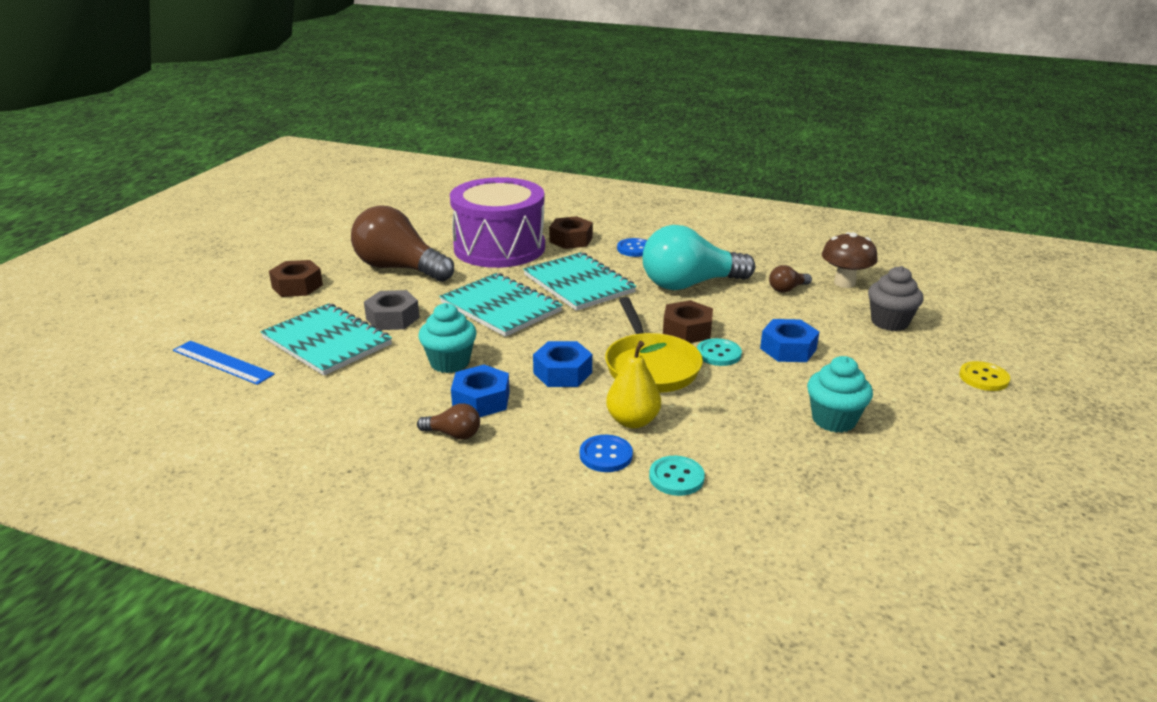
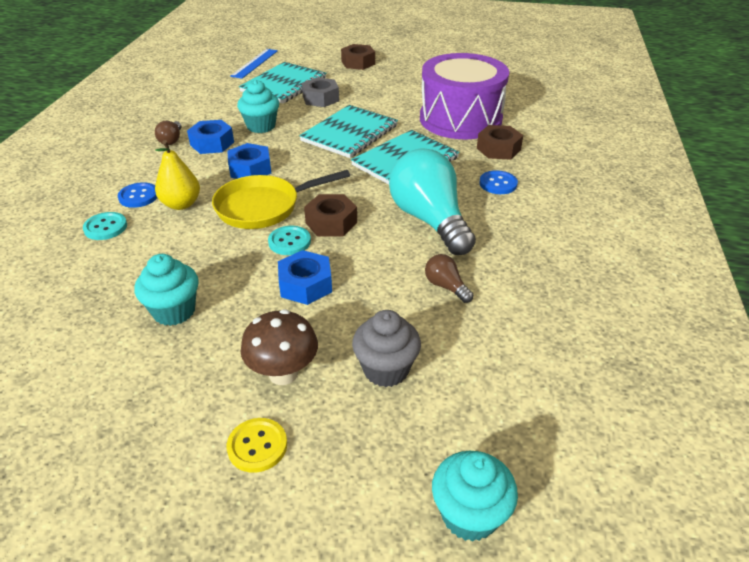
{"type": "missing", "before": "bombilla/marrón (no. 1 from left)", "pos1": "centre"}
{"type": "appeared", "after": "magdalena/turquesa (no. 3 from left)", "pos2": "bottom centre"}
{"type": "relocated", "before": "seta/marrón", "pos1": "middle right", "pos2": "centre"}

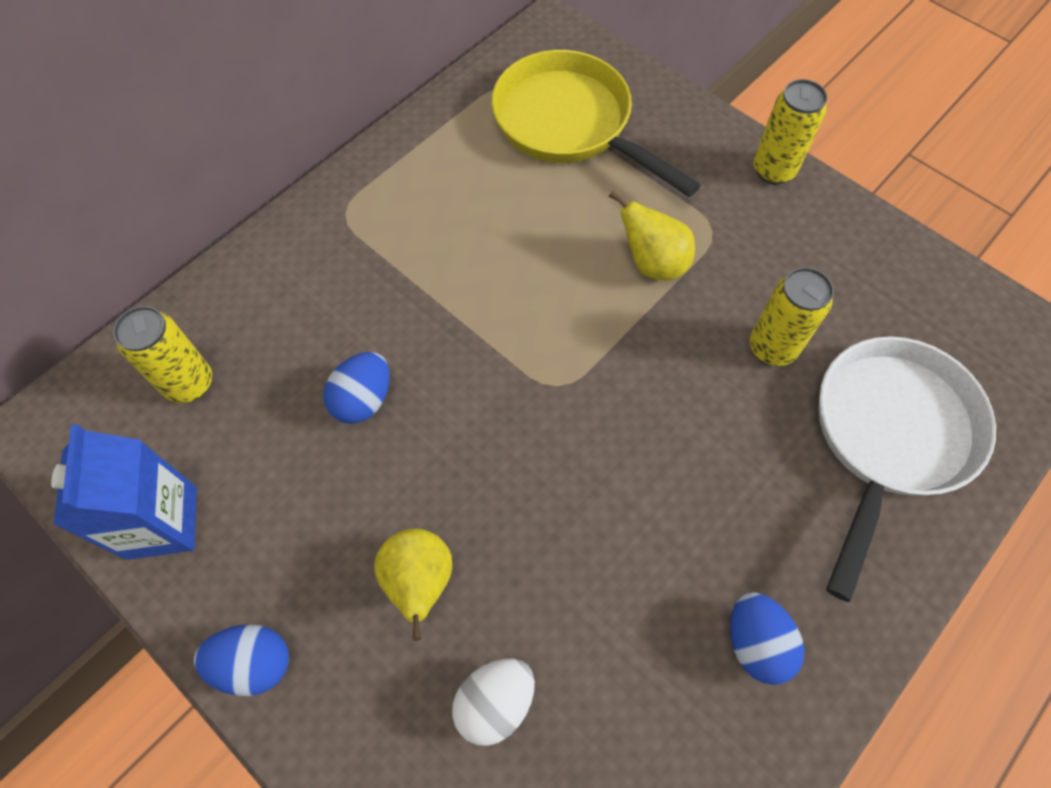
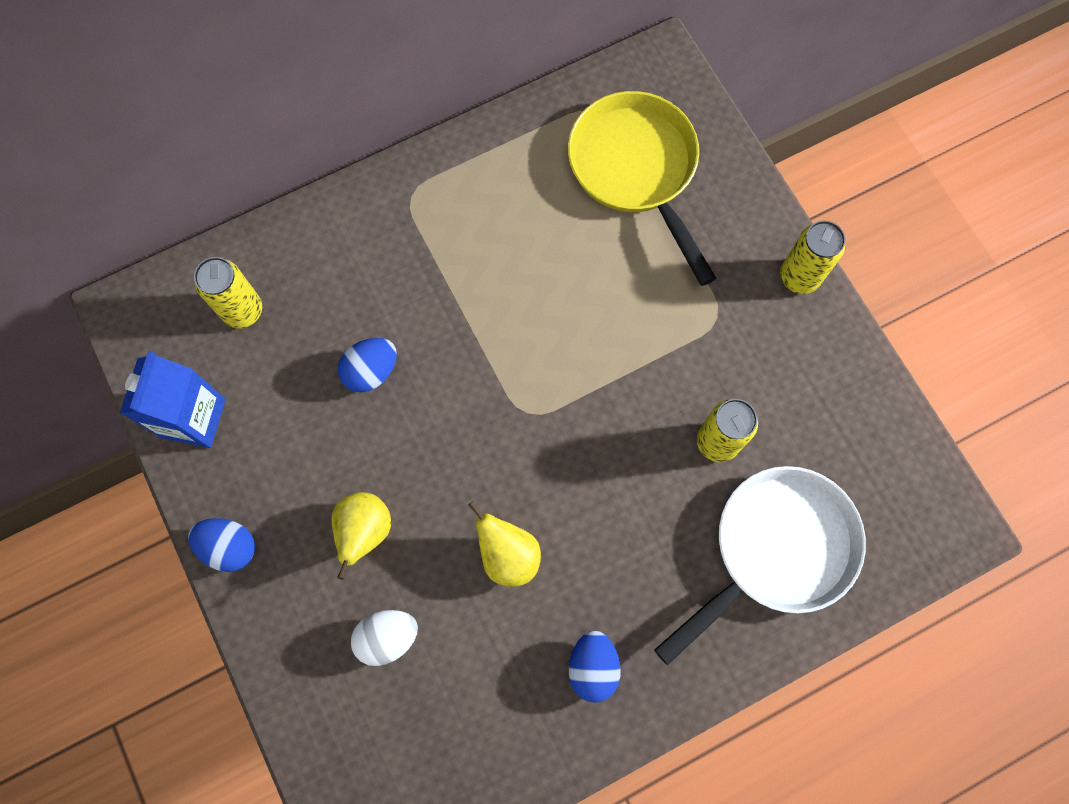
{"type": "relocated", "before": "pera/amarillo (no. 2 from left)", "pos1": "top centre", "pos2": "bottom centre"}

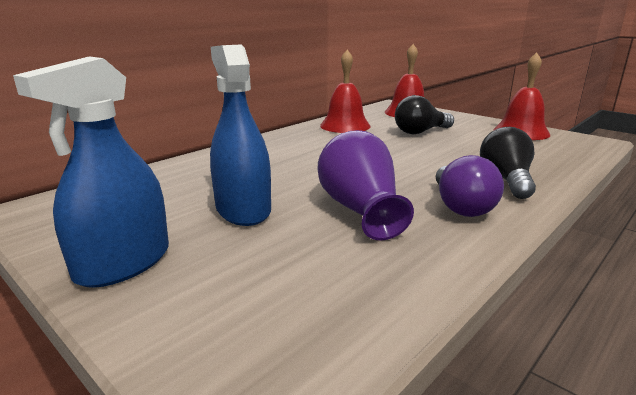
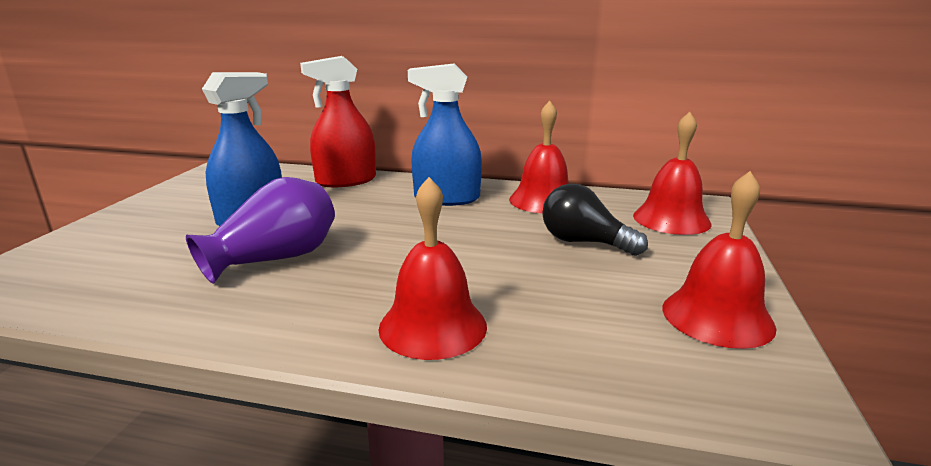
{"type": "missing", "before": "bombilla/morado", "pos1": "middle right"}
{"type": "appeared", "after": "pulverizador/rojo", "pos2": "top centre"}
{"type": "relocated", "before": "pulverizador/azul (no. 1 from left in the first image)", "after": "pulverizador/azul (no. 2 from left)", "pos1": "middle left", "pos2": "top centre"}
{"type": "exchanged", "before": "bombilla/negro (no. 2 from left)", "after": "campana/rojo (no. 1 from left)", "pos1": "middle right", "pos2": "centre"}

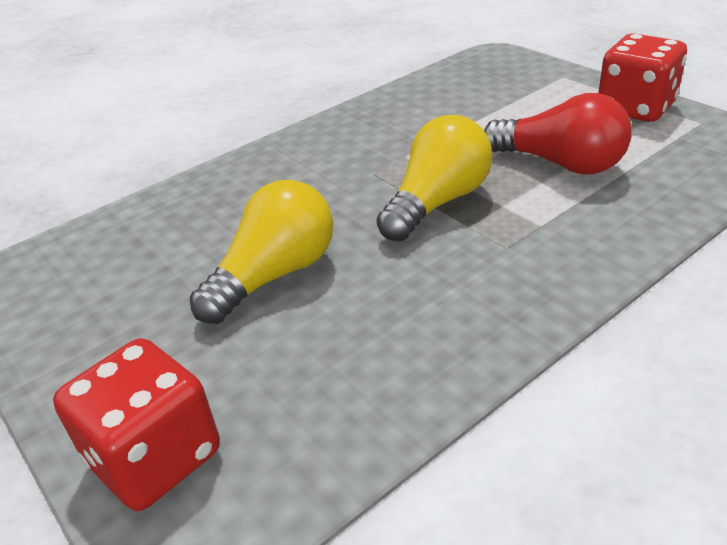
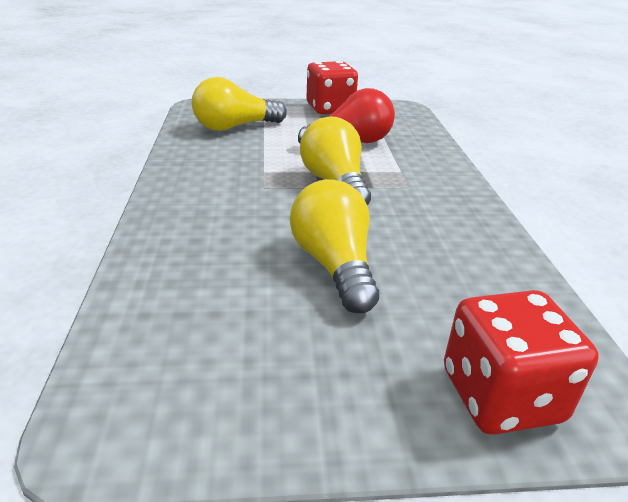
{"type": "appeared", "after": "bombilla/amarillo (no. 1 from left)", "pos2": "top centre"}

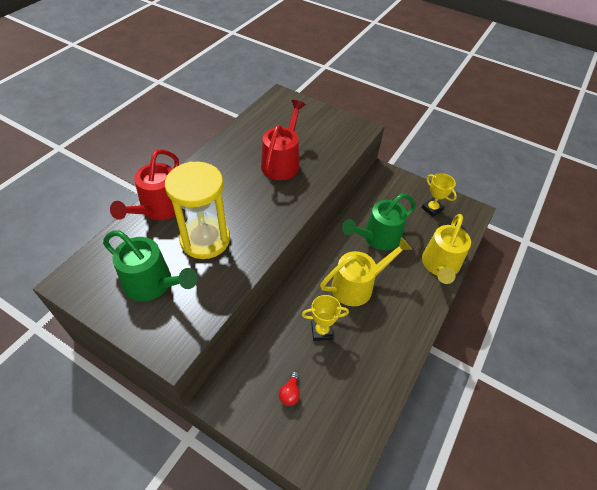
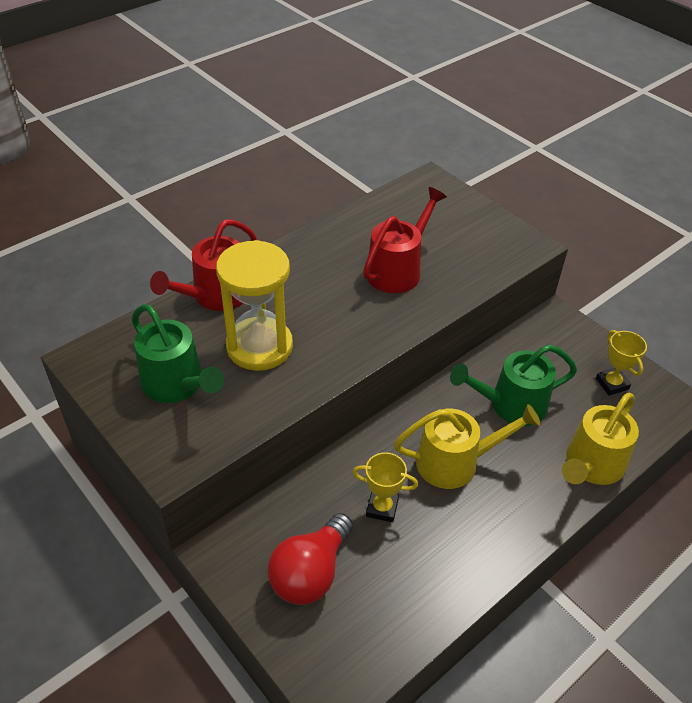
{"type": "size", "before": "bombilla/rojo", "pos1": "bottom centre", "pos2": "bottom centre", "scale": 2.26}

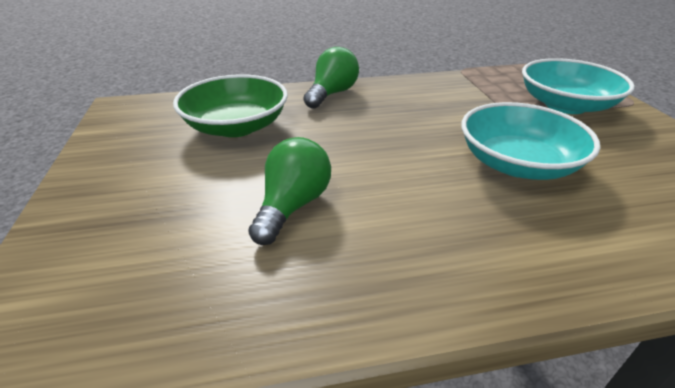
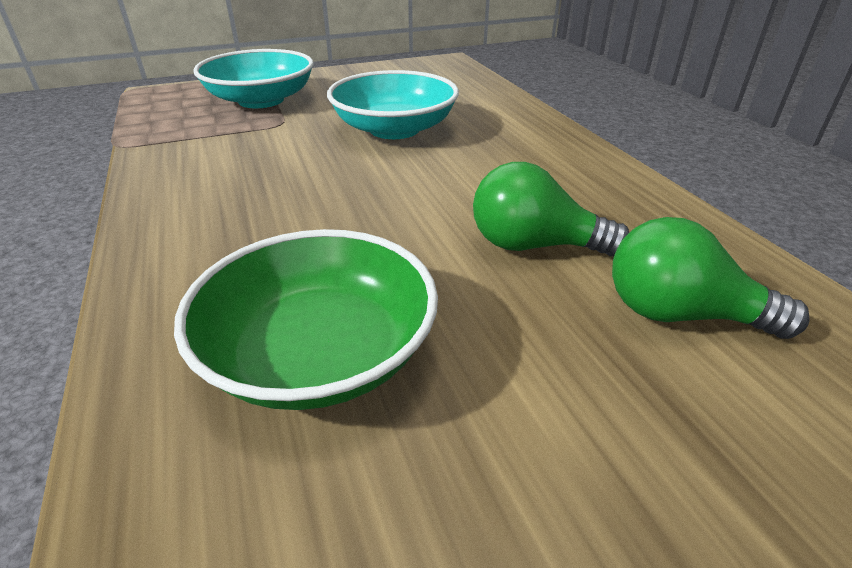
{"type": "relocated", "before": "bombilla/verde (no. 2 from left)", "pos1": "top centre", "pos2": "middle right"}

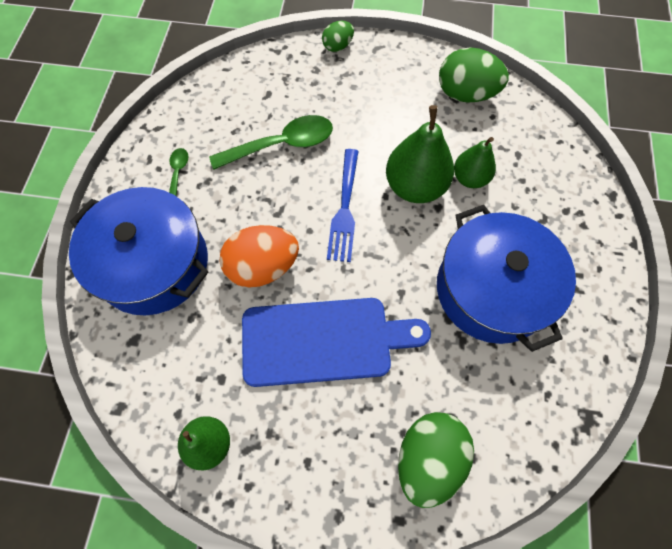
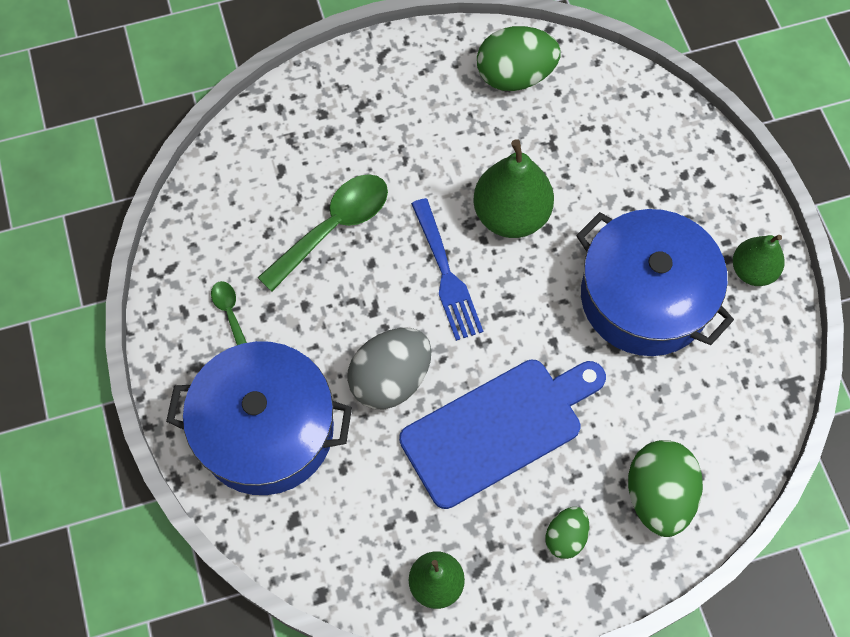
{"type": "relocated", "before": "huevo/verde (no. 1 from left in the first image)", "after": "huevo/verde (no. 2 from left)", "pos1": "top centre", "pos2": "bottom right"}
{"type": "relocated", "before": "pera/verde (no. 3 from left)", "pos1": "top right", "pos2": "middle right"}
{"type": "colour", "before": "huevo/naranja", "after": "huevo/gris", "pos1": "centre", "pos2": "centre"}

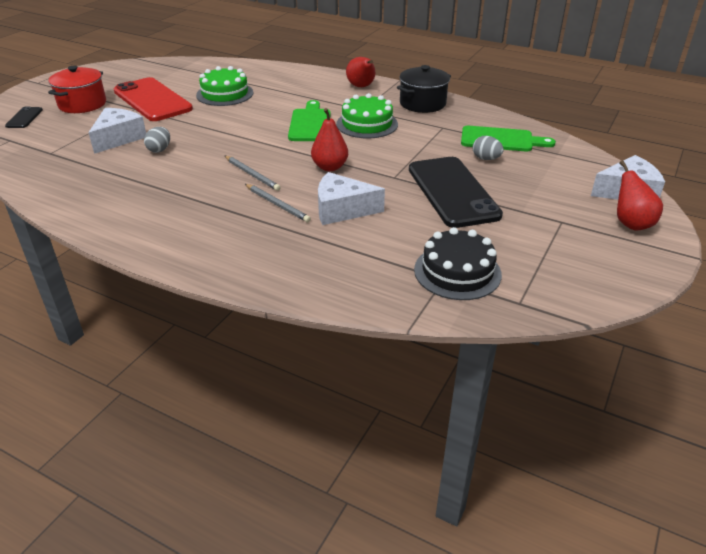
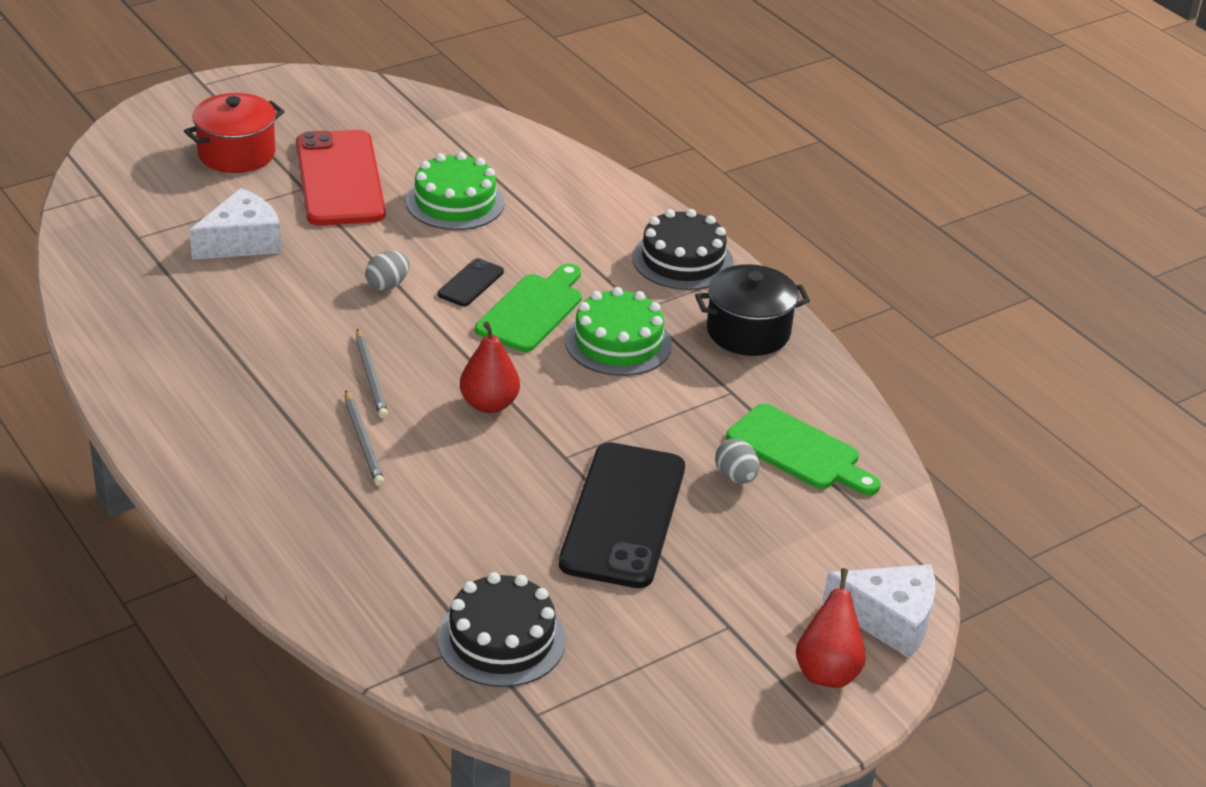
{"type": "missing", "before": "queso/blanco (no. 2 from left)", "pos1": "centre"}
{"type": "relocated", "before": "móvil/negro (no. 1 from left)", "pos1": "top left", "pos2": "centre"}
{"type": "relocated", "before": "huevo/gris (no. 1 from left)", "pos1": "top left", "pos2": "middle left"}
{"type": "exchanged", "before": "pera/rojo (no. 2 from left)", "after": "tarta/negro (no. 2 from left)", "pos1": "top centre", "pos2": "top centre"}

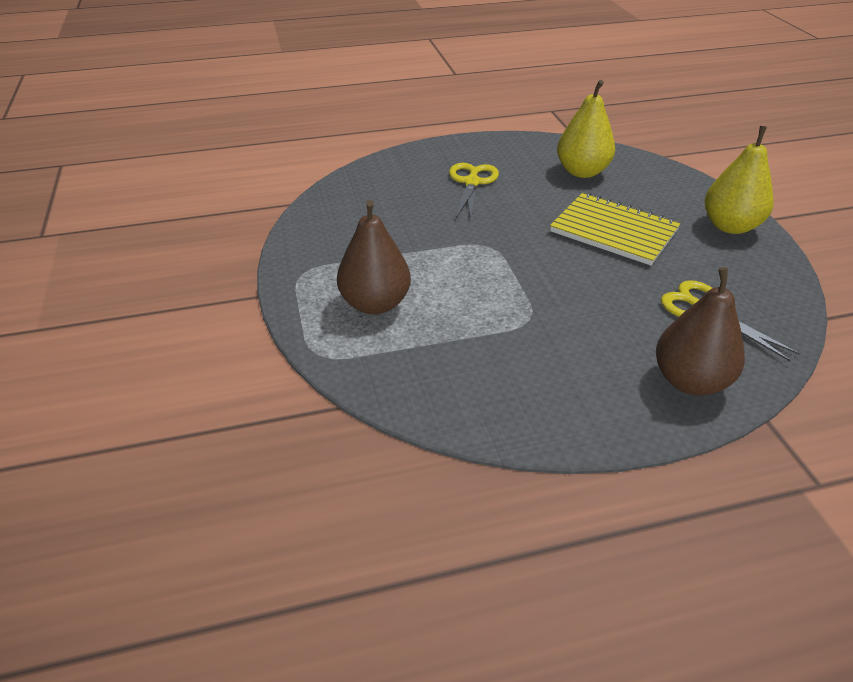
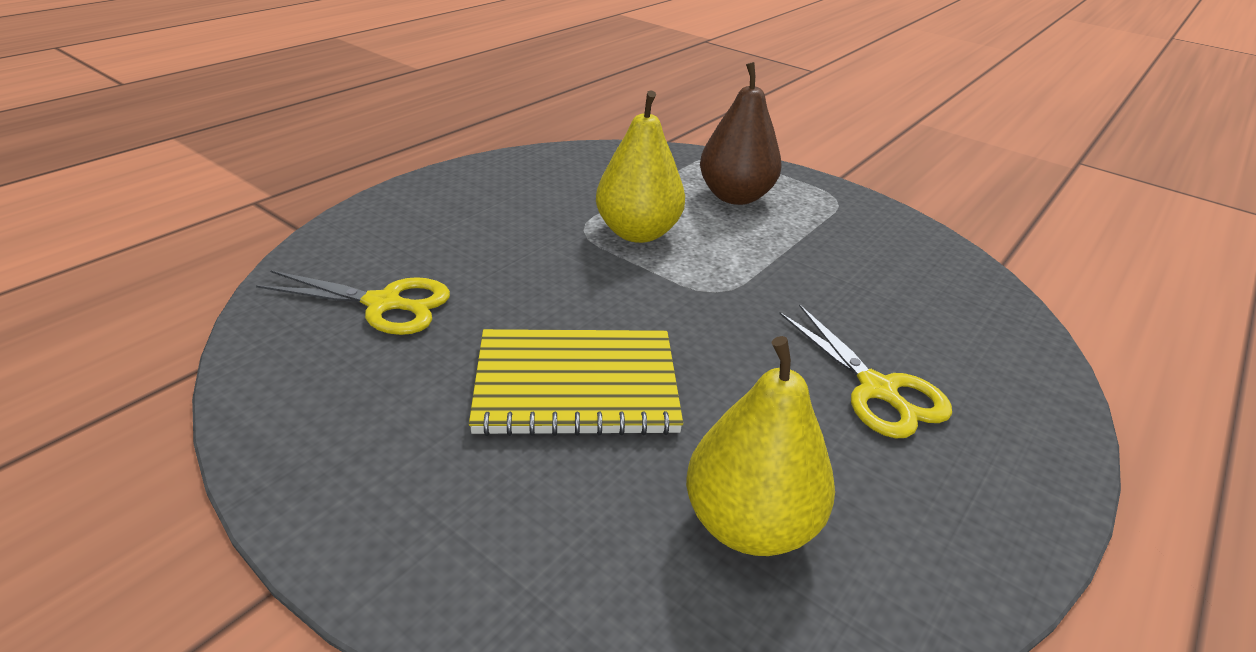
{"type": "missing", "before": "pera/marrón (no. 2 from left)", "pos1": "middle right"}
{"type": "relocated", "before": "pera/amarillo (no. 2 from left in the first image)", "after": "pera/amarillo (no. 1 from left)", "pos1": "top right", "pos2": "top centre"}

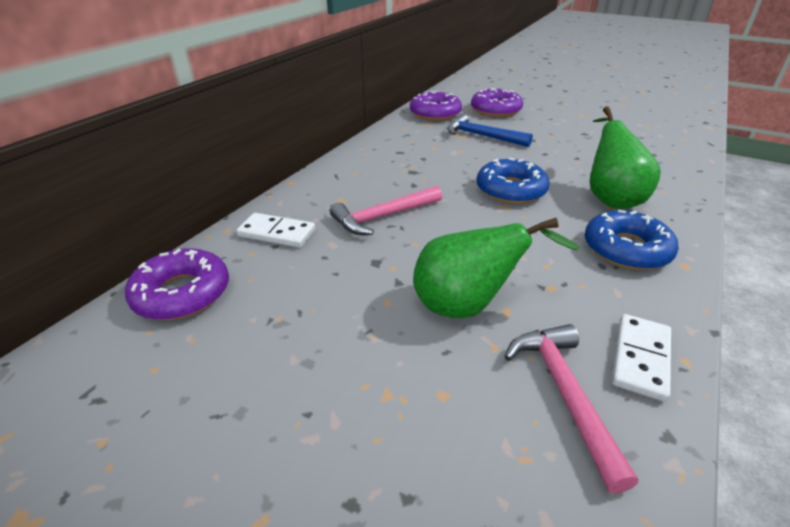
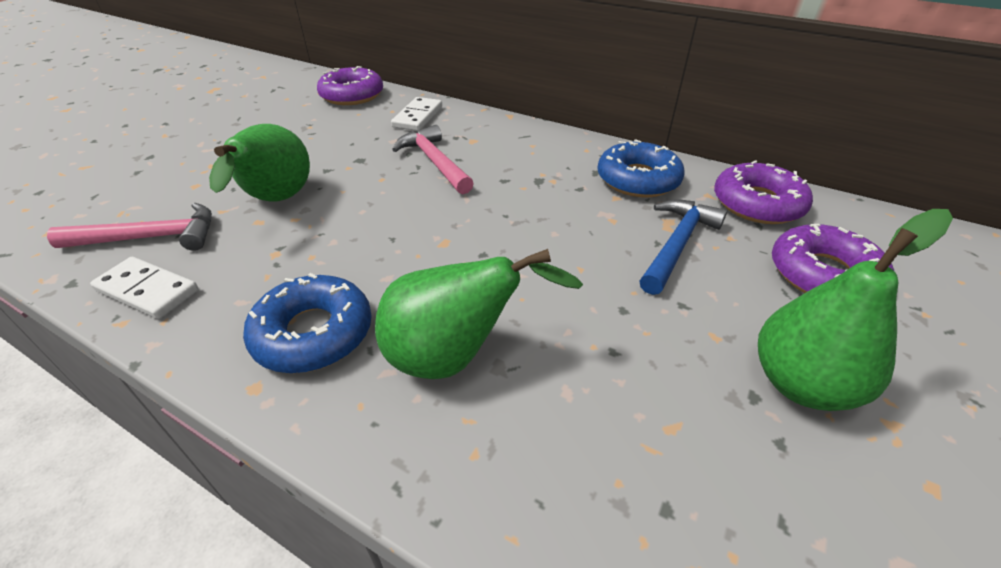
{"type": "appeared", "after": "pera/verde (no. 3 from left)", "pos2": "middle right"}
{"type": "relocated", "before": "rosquilla/azul (no. 1 from left in the first image)", "after": "rosquilla/azul (no. 2 from left)", "pos1": "centre", "pos2": "top centre"}

